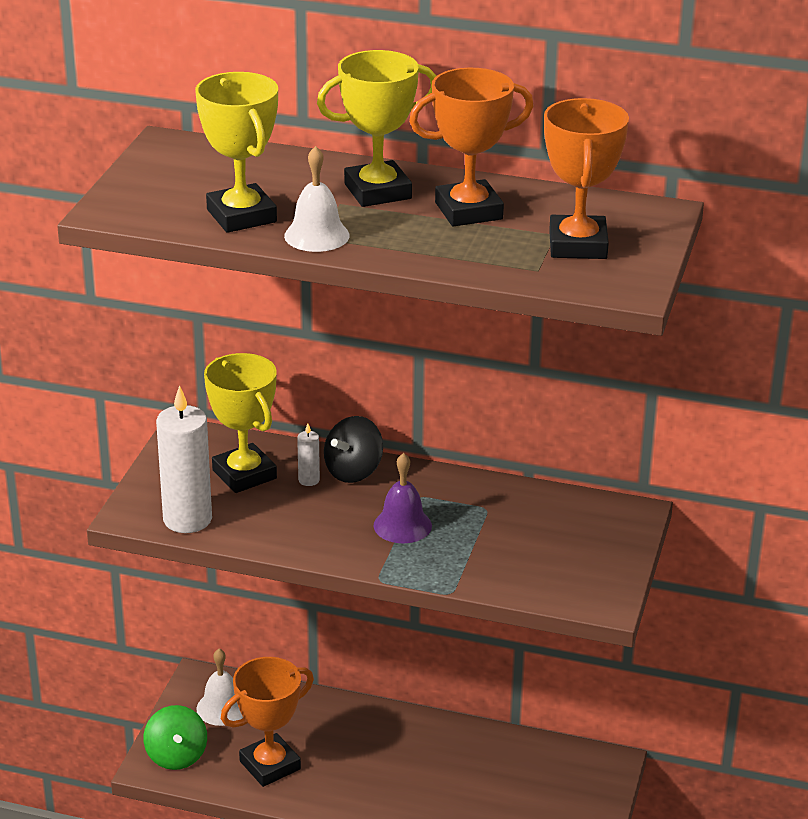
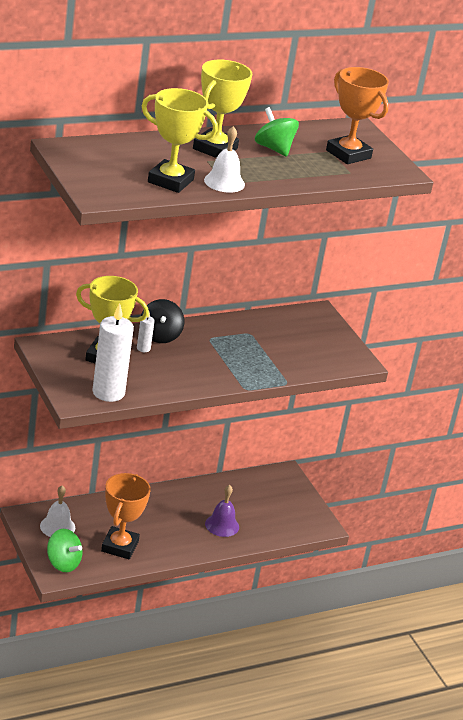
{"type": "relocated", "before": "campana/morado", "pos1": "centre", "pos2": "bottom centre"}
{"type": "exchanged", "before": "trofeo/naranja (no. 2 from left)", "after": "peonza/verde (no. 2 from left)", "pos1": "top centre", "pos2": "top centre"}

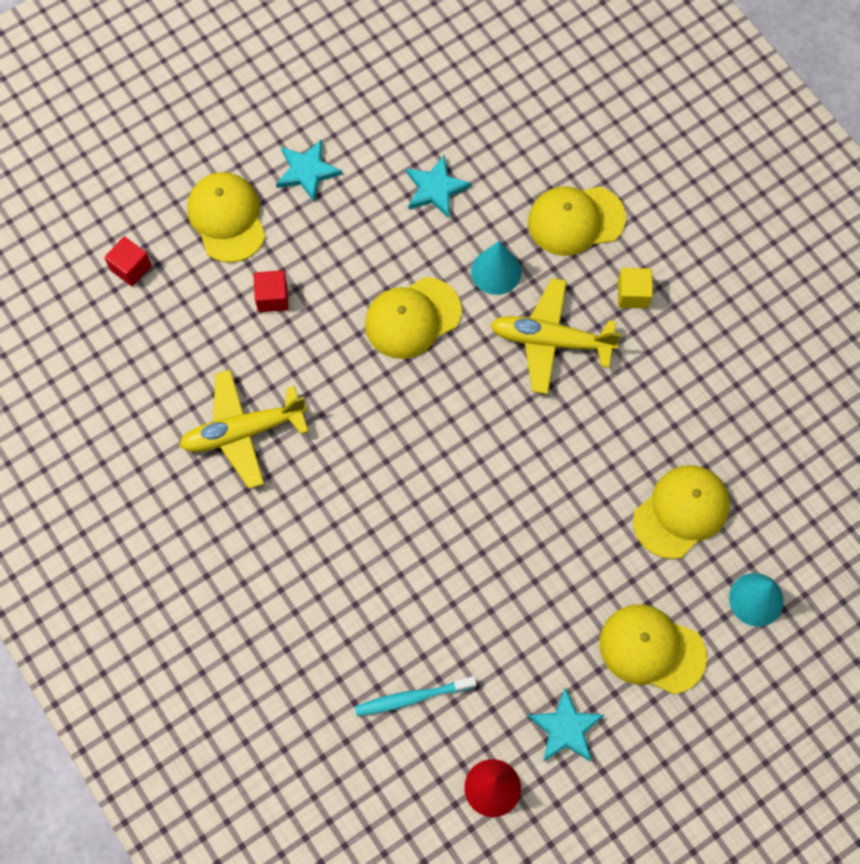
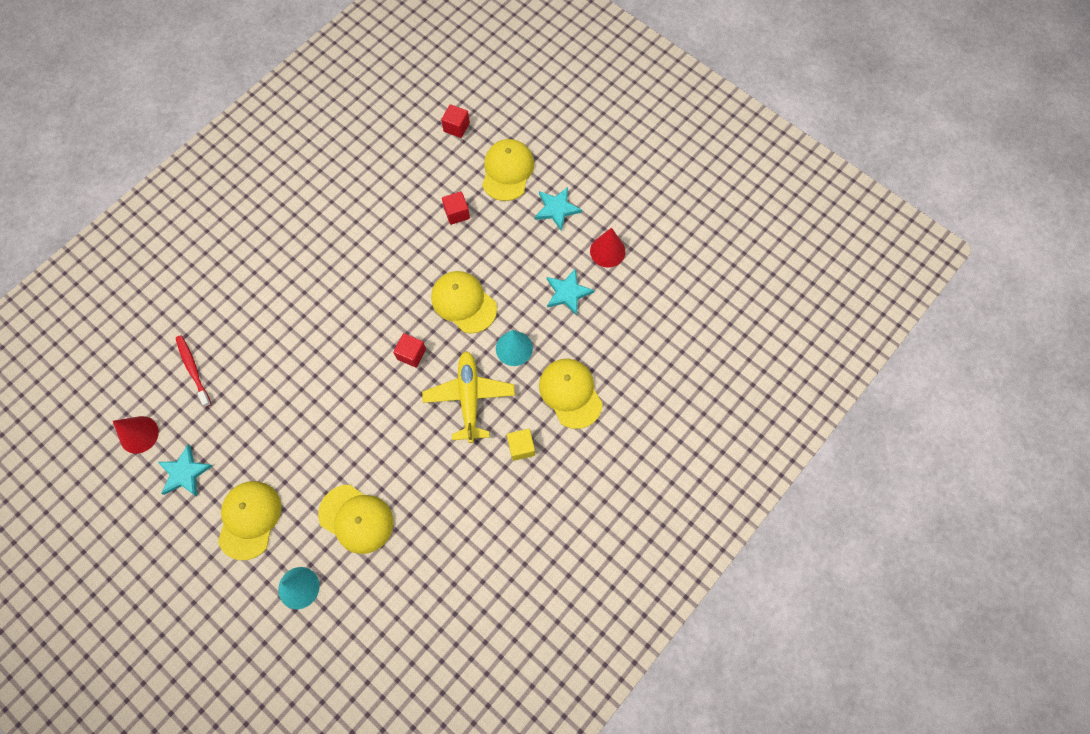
{"type": "missing", "before": "avión/amarillo (no. 1 from left)", "pos1": "middle left"}
{"type": "appeared", "after": "cubo/rojo (no. 1 from left)", "pos2": "centre"}
{"type": "appeared", "after": "cono/rojo (no. 2 from left)", "pos2": "centre"}
{"type": "colour", "before": "cepillo de dientes/turquesa", "after": "cepillo de dientes/rojo", "pos1": "bottom centre", "pos2": "middle left"}
{"type": "spun", "before": "gorra/amarillo (no. 1 from left in the first image)", "pos1": "top left", "pos2": "top centre", "turn": -45}

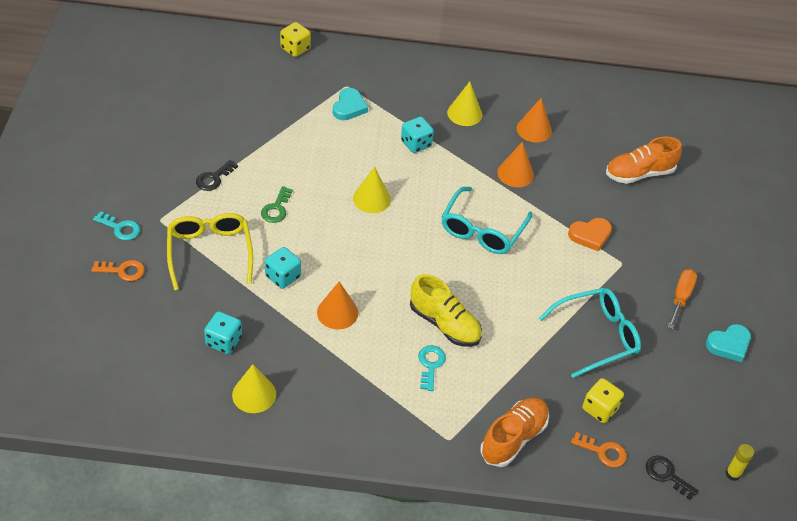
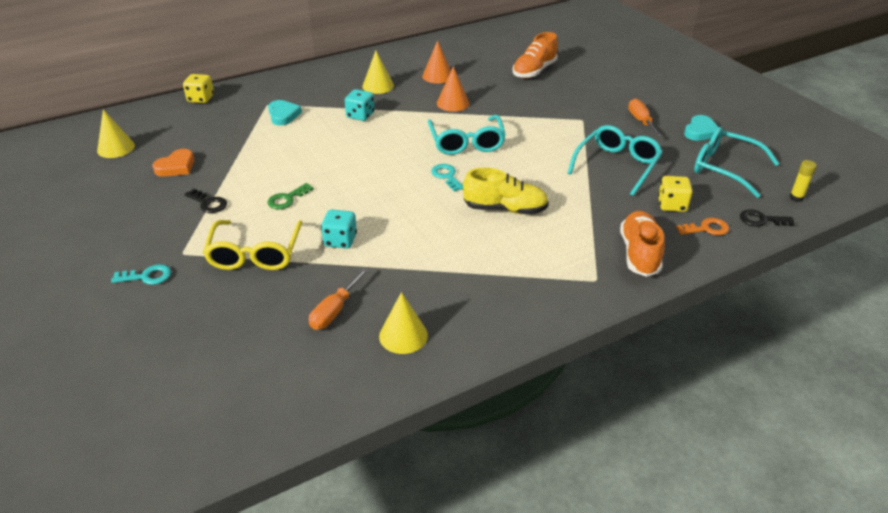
{"type": "missing", "before": "llave/naranja (no. 1 from left)", "pos1": "middle left"}
{"type": "missing", "before": "cono/naranja (no. 1 from left)", "pos1": "centre"}
{"type": "appeared", "after": "gafas/turquesa (no. 3 from left)", "pos2": "top right"}
{"type": "relocated", "before": "cono/amarillo (no. 2 from left in the first image)", "after": "cono/amarillo (no. 1 from left)", "pos1": "centre", "pos2": "top left"}
{"type": "relocated", "before": "llave/turquesa (no. 2 from left)", "pos1": "bottom centre", "pos2": "centre"}
{"type": "relocated", "before": "corazón/naranja", "pos1": "middle right", "pos2": "top left"}
{"type": "exchanged", "before": "dado/turquesa (no. 1 from left)", "after": "destornillador/naranja (no. 1 from left)", "pos1": "middle left", "pos2": "centre"}
{"type": "spun", "before": "gafas/amarillo", "pos1": "middle left", "pos2": "middle left", "turn": -135}
{"type": "spun", "before": "llave/negro (no. 1 from left)", "pos1": "middle left", "pos2": "middle left", "turn": -60}
{"type": "spun", "before": "llave/verde", "pos1": "centre", "pos2": "middle left", "turn": 60}

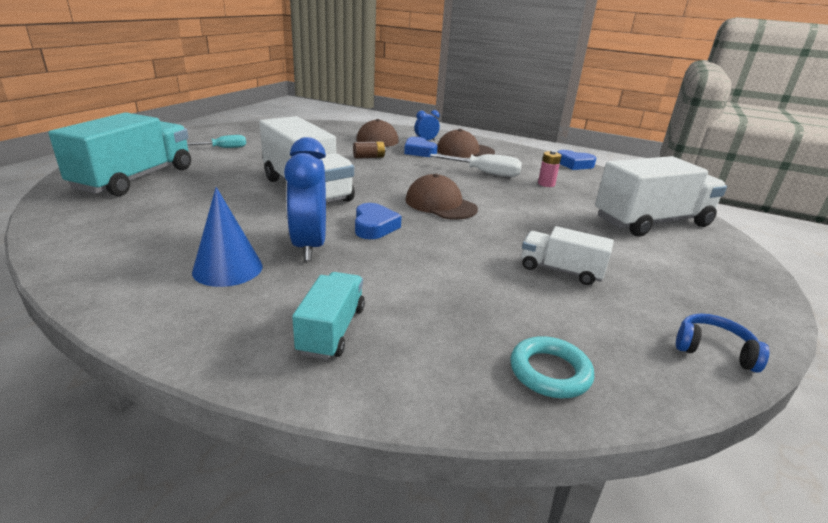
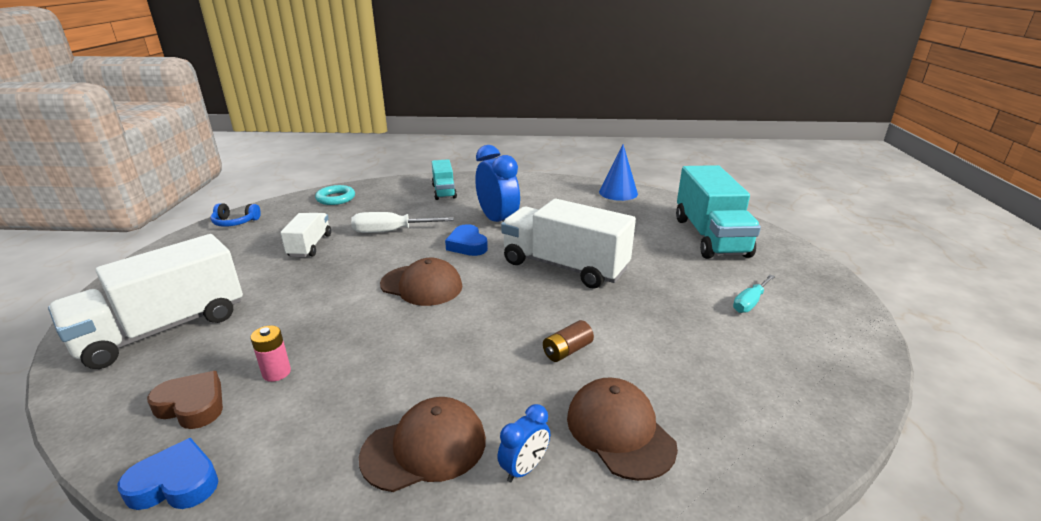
{"type": "missing", "before": "corazón/azul (no. 2 from left)", "pos1": "top centre"}
{"type": "appeared", "after": "corazón/marrón", "pos2": "bottom left"}
{"type": "relocated", "before": "cono/azul", "pos1": "middle left", "pos2": "top centre"}
{"type": "relocated", "before": "destornillador/blanco", "pos1": "top centre", "pos2": "centre"}
{"type": "spun", "before": "camión/blanco (no. 2 from left)", "pos1": "middle right", "pos2": "middle left", "turn": -90}

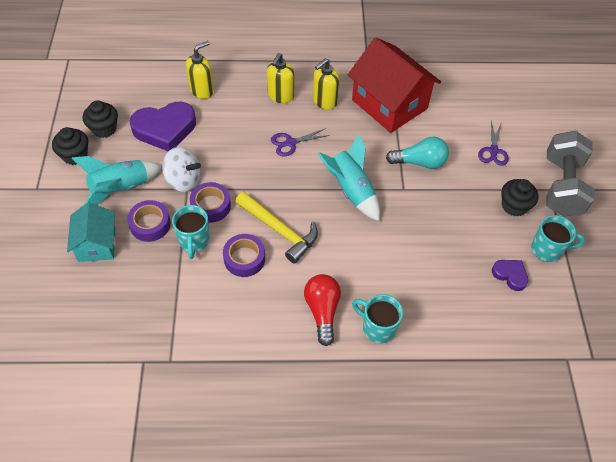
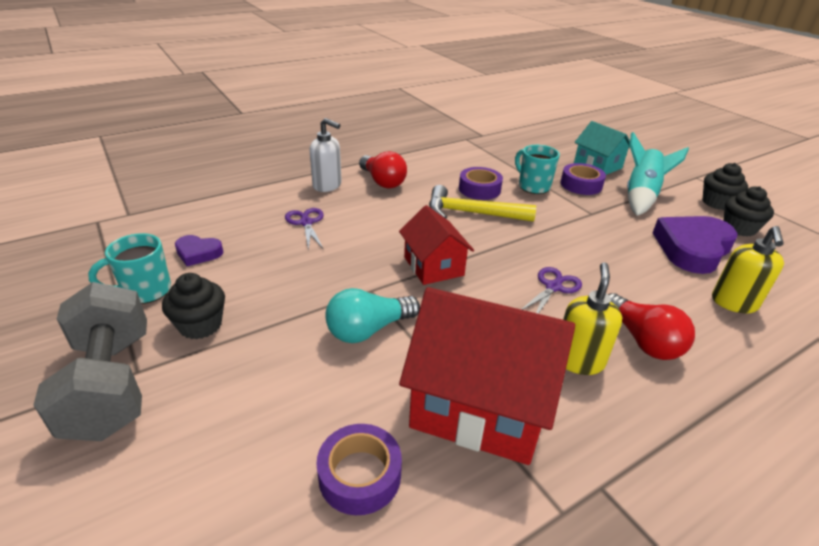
{"type": "missing", "before": "peonza/blanco", "pos1": "middle left"}
{"type": "relocated", "before": "cinta adhesiva/morado (no. 2 from left in the first image)", "after": "cinta adhesiva/morado (no. 1 from left)", "pos1": "centre", "pos2": "bottom centre"}
{"type": "relocated", "before": "tijeras/morado (no. 2 from left in the first image)", "after": "tijeras/morado (no. 1 from left)", "pos1": "top right", "pos2": "centre"}
{"type": "exchanged", "before": "dispensador de jabón/amarillo (no. 2 from left)", "after": "bombilla/rojo (no. 2 from left)", "pos1": "top centre", "pos2": "middle right"}
{"type": "exchanged", "before": "cohete/turquesa (no. 2 from left)", "after": "casa/rojo (no. 1 from left)", "pos1": "centre", "pos2": "centre"}
{"type": "exchanged", "before": "taza/turquesa (no. 2 from left)", "after": "dispensador de jabón/blanco", "pos1": "bottom centre", "pos2": "top centre"}

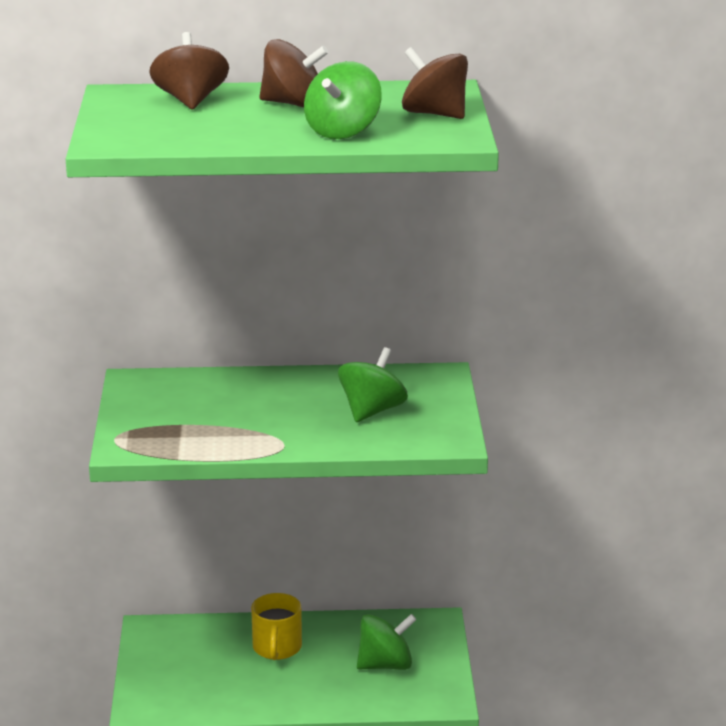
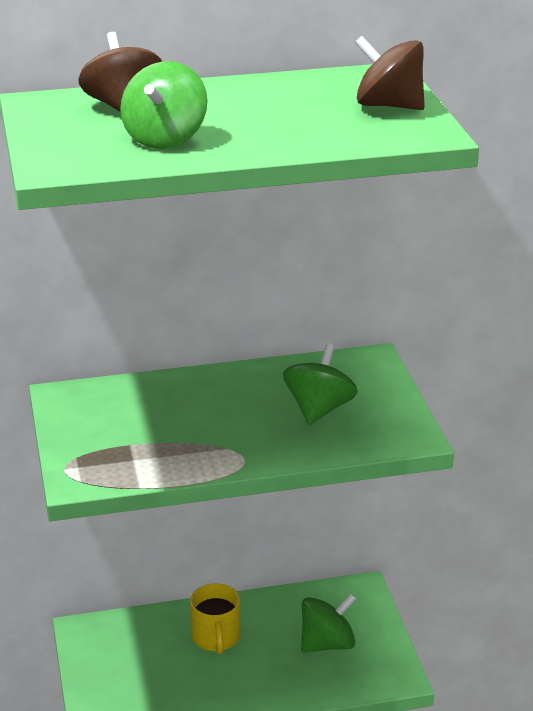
{"type": "missing", "before": "peonza/marrón (no. 2 from left)", "pos1": "top centre"}
{"type": "relocated", "before": "peonza/verde (no. 1 from left)", "pos1": "top centre", "pos2": "top left"}

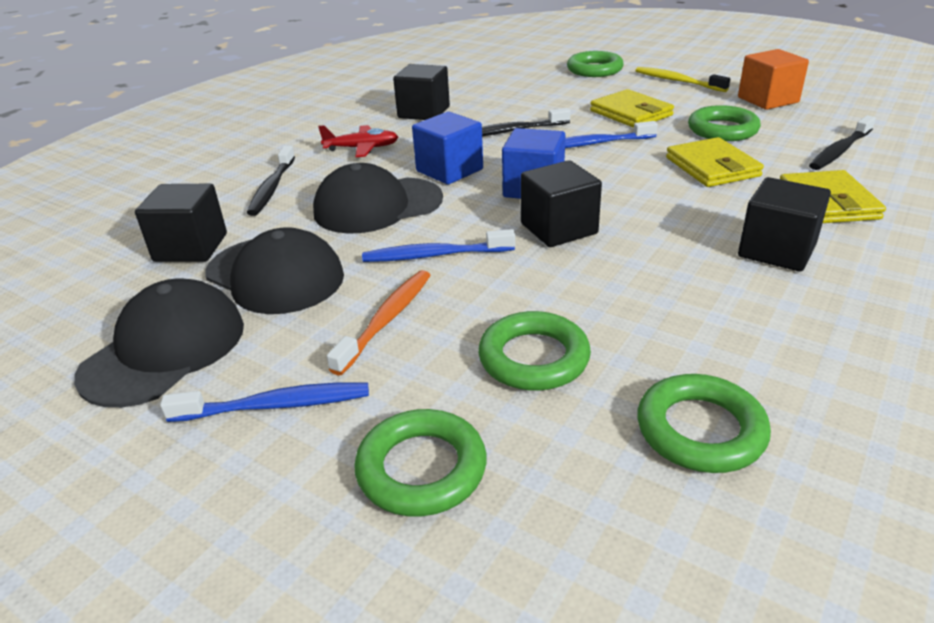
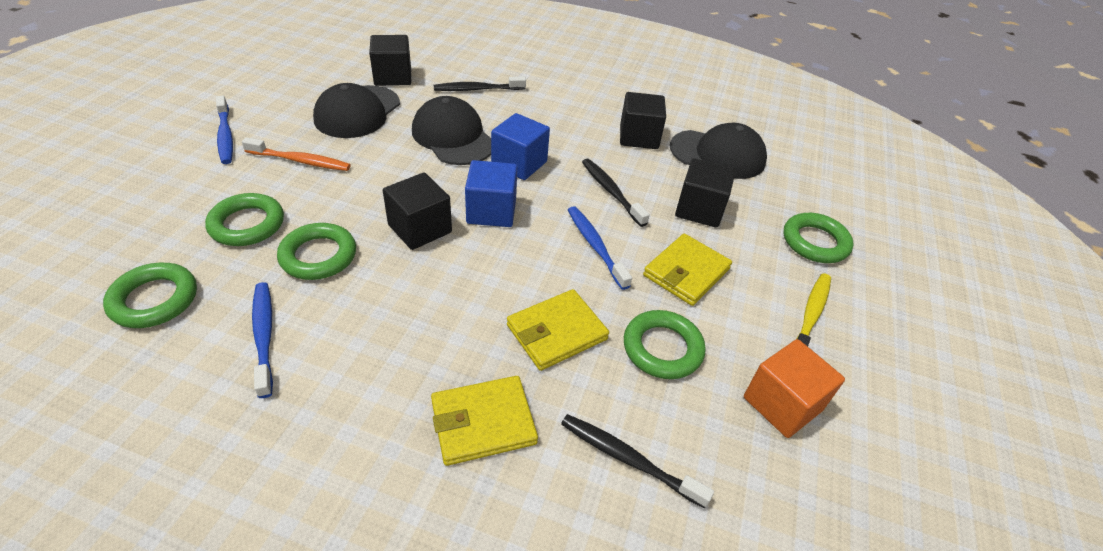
{"type": "missing", "before": "avión/rojo", "pos1": "top centre"}
{"type": "relocated", "before": "gorra/negro (no. 1 from left in the first image)", "after": "gorra/negro (no. 3 from left)", "pos1": "middle left", "pos2": "top centre"}
{"type": "relocated", "before": "anillo/verde (no. 1 from left in the first image)", "after": "anillo/verde (no. 3 from left)", "pos1": "bottom centre", "pos2": "middle left"}
{"type": "relocated", "before": "cepillo de dientes/azul (no. 2 from left)", "pos1": "centre", "pos2": "middle left"}
{"type": "relocated", "before": "cubo/negro (no. 4 from left)", "pos1": "middle right", "pos2": "centre"}

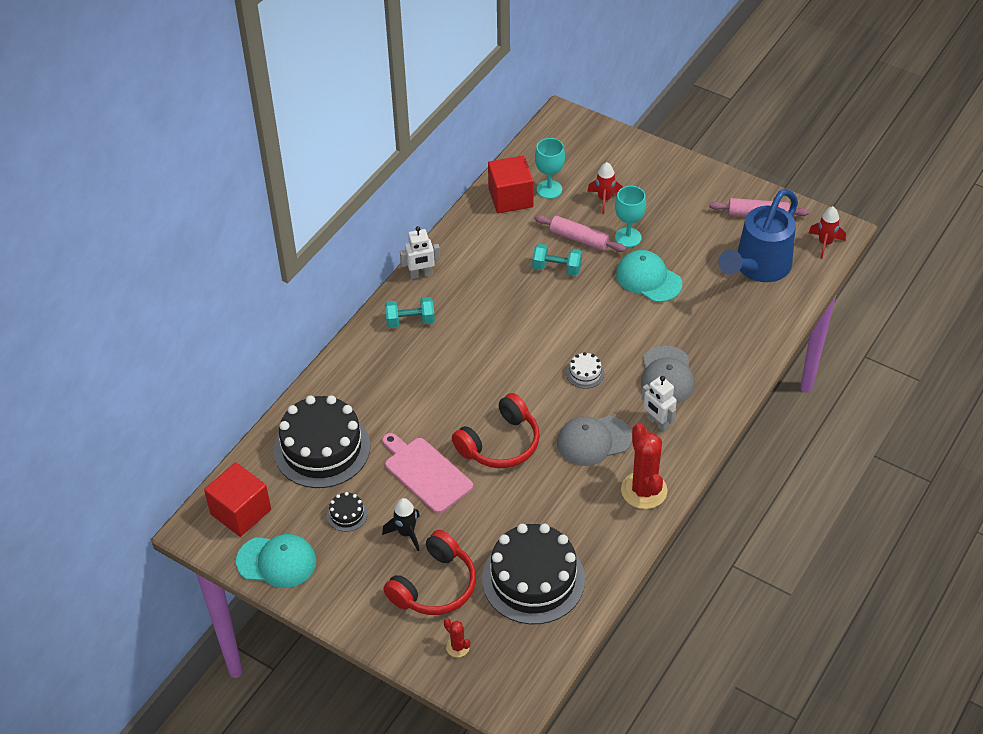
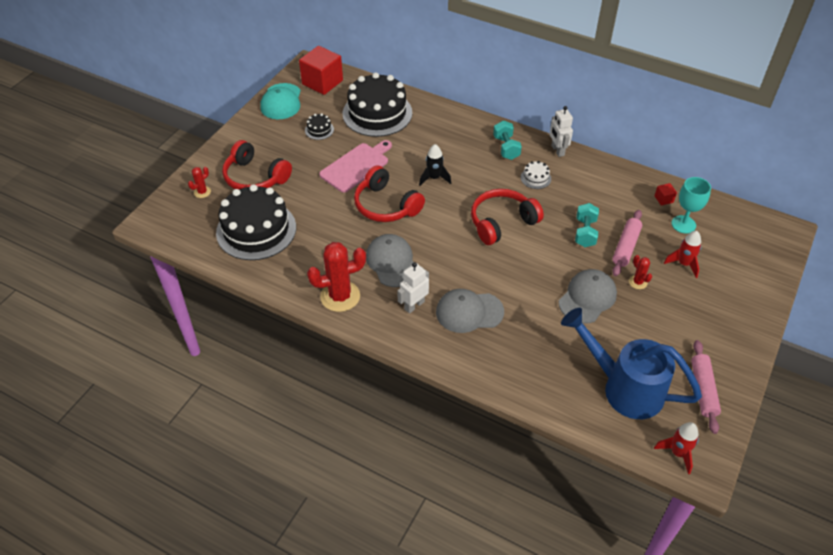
{"type": "appeared", "after": "auriculares/rojo (no. 3 from left)", "pos2": "centre"}
{"type": "relocated", "before": "cohete/negro", "pos1": "bottom centre", "pos2": "top centre"}
{"type": "relocated", "before": "tarta/blanco", "pos1": "centre", "pos2": "top centre"}
{"type": "exchanged", "before": "copa/turquesa (no. 2 from left)", "after": "cactus/rojo (no. 3 from left)", "pos1": "top centre", "pos2": "middle right"}
{"type": "colour", "before": "gorra/turquesa (no. 2 from left)", "after": "gorra/gris (no. 3 from left)", "pos1": "centre", "pos2": "middle right"}
{"type": "size", "before": "cubo/rojo (no. 2 from left)", "pos1": "top centre", "pos2": "middle right", "scale": 0.42}

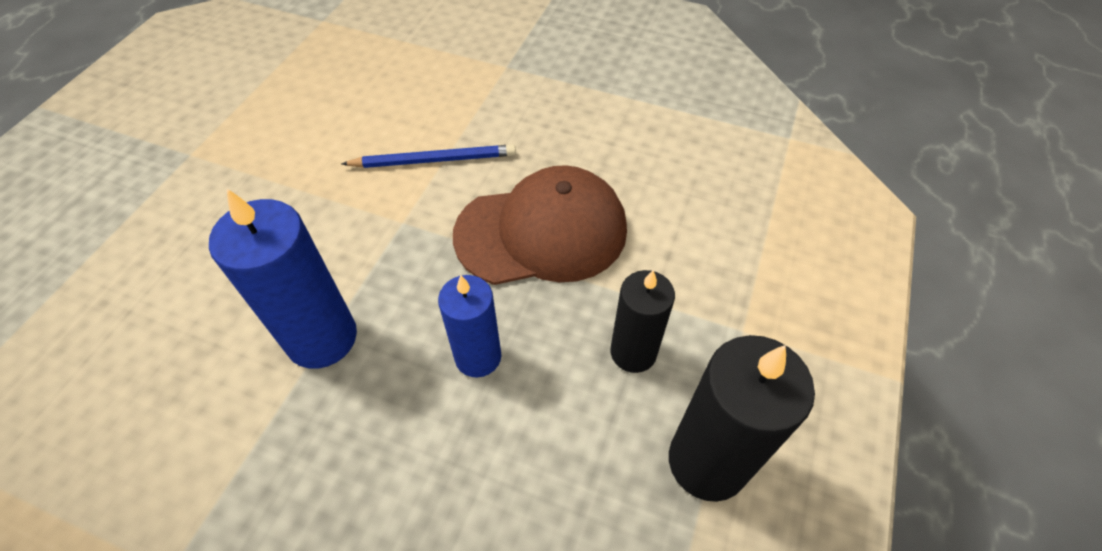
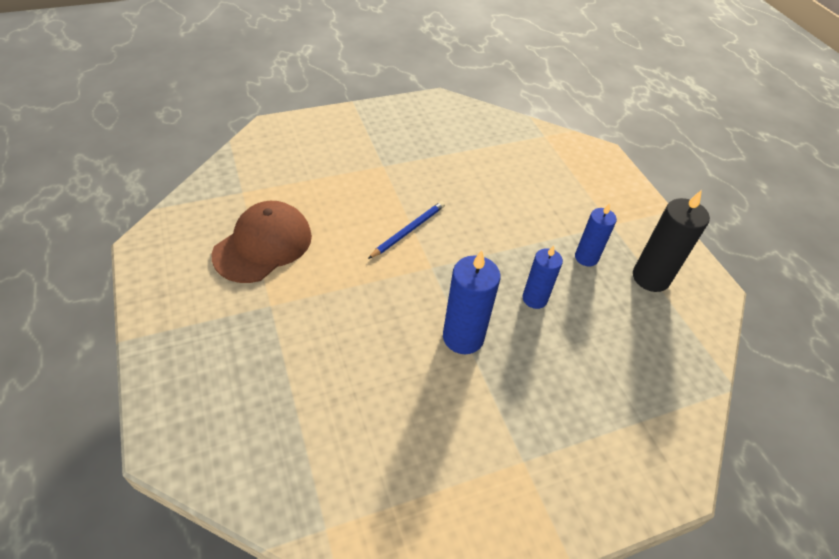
{"type": "relocated", "before": "gorra/marrón", "pos1": "centre", "pos2": "middle left"}
{"type": "colour", "before": "vela/negro (no. 1 from left)", "after": "vela/azul (no. 3 from left)", "pos1": "centre", "pos2": "middle right"}

